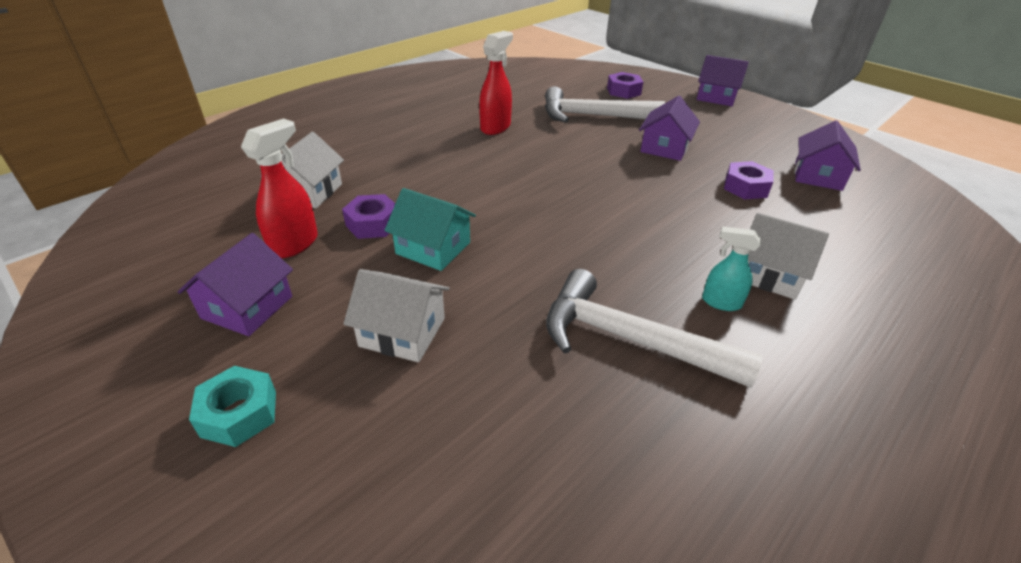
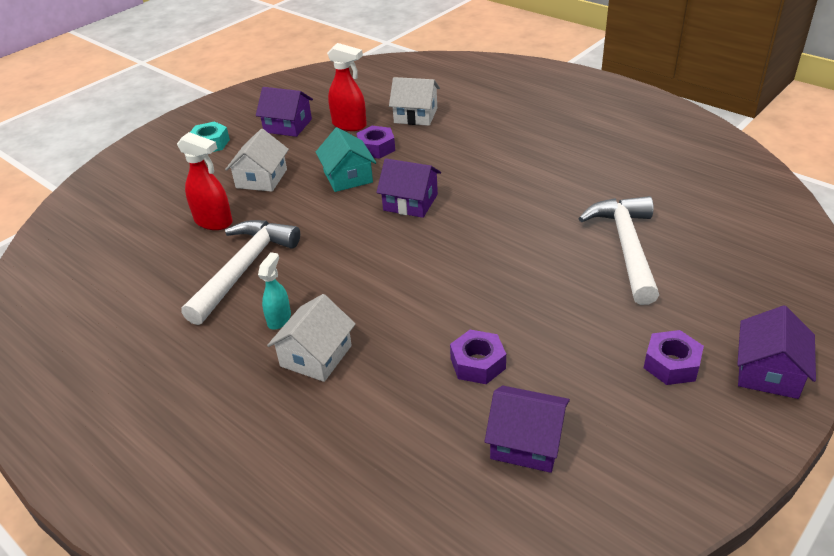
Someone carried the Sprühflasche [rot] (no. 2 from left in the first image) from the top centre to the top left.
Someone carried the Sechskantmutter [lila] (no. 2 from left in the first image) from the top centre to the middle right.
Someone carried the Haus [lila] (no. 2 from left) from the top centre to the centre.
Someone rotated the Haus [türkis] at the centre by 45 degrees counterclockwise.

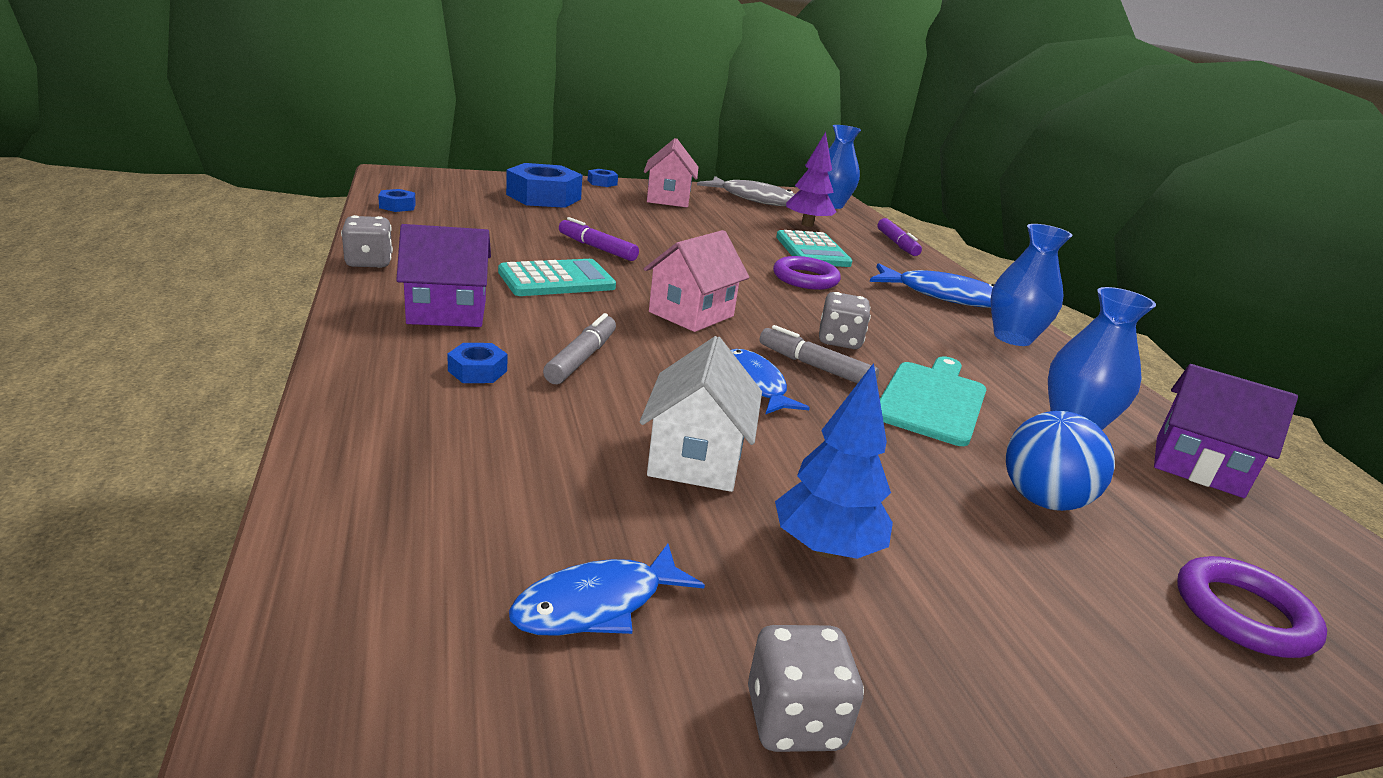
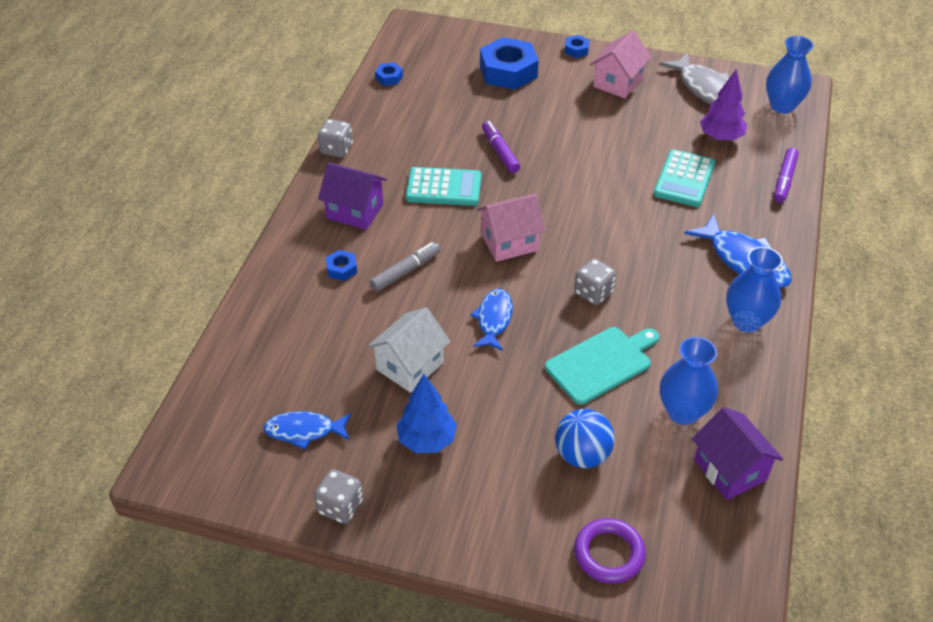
Someone took away the Filzstift [grau] (no. 2 from left) at the centre.
Someone took away the Ring [lila] (no. 1 from left) at the centre.

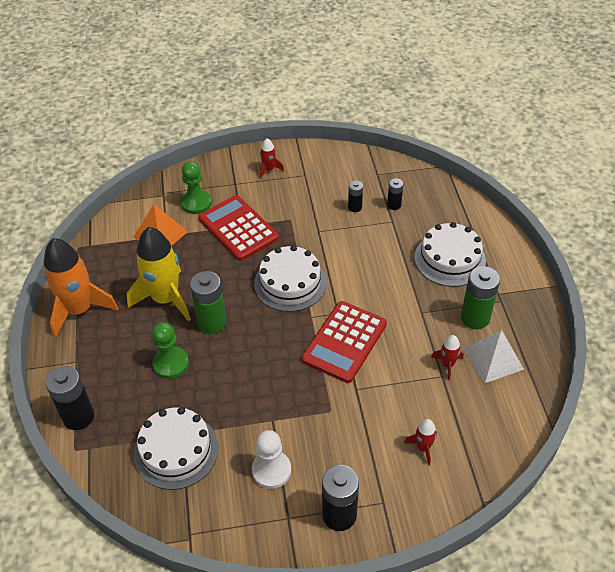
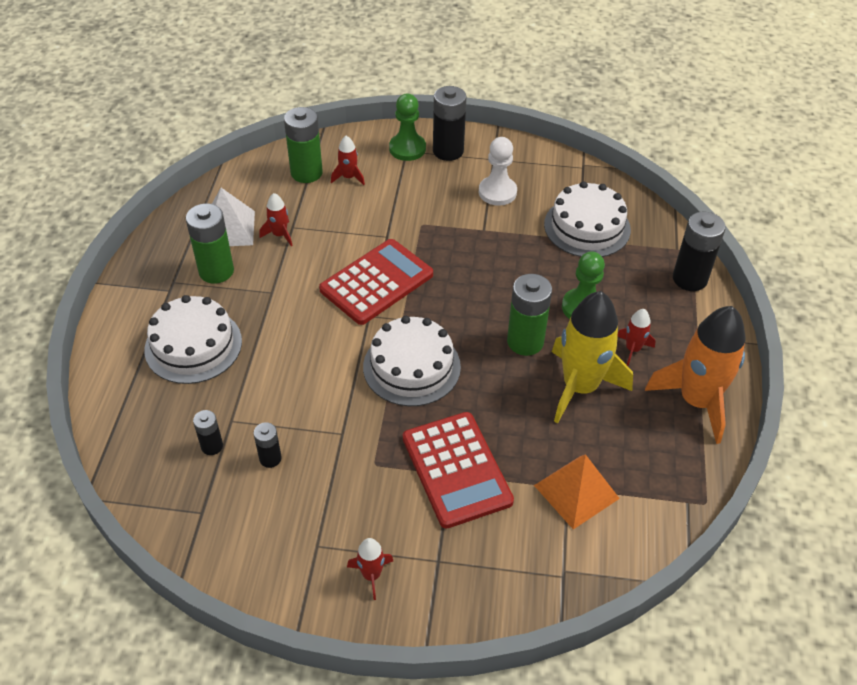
Someone put down the Batterie [grün] (no. 2 from left) at the top centre.
Someone put down the Rakete [rot] (no. 4 from left) at the middle right.
Someone carried the Bauer [grün] (no. 2 from left in the first image) from the top left to the top centre.

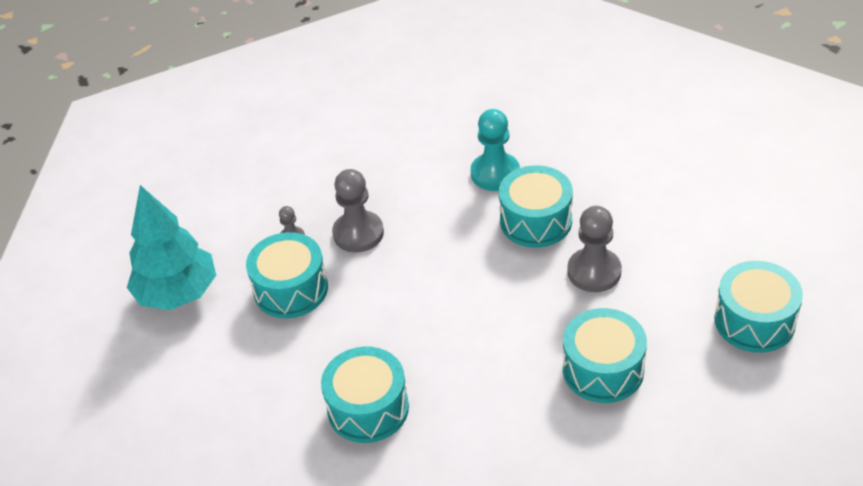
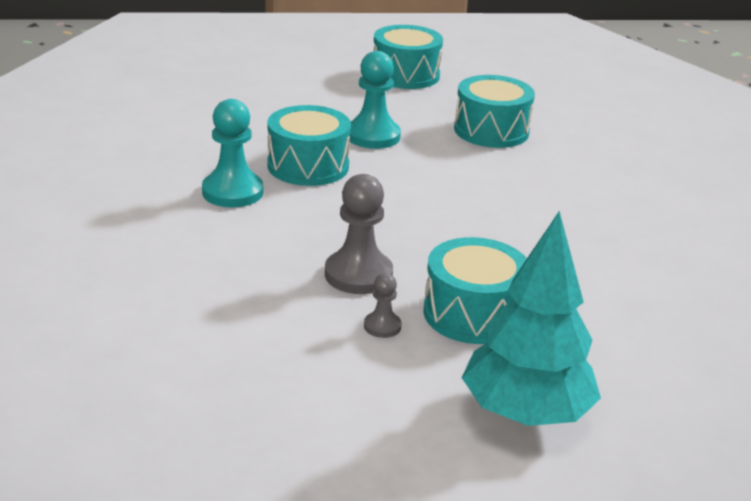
Someone took away the Trommel [türkis] (no. 2 from left) at the bottom centre.
Someone repainted the Bauer [grau] (no. 3 from left) at the middle right, which became the Bauer [türkis] (no. 2 from left) at the top centre.

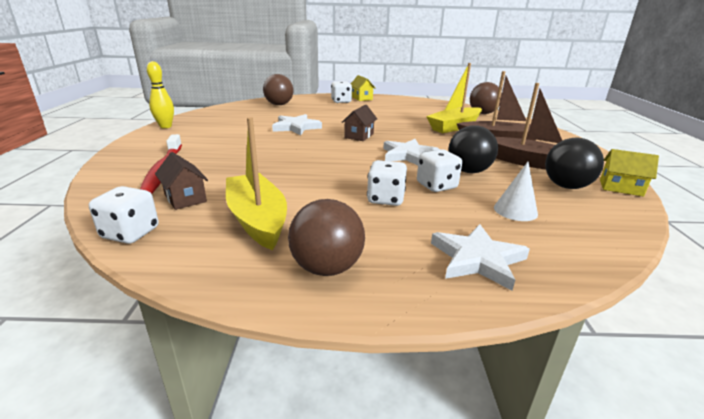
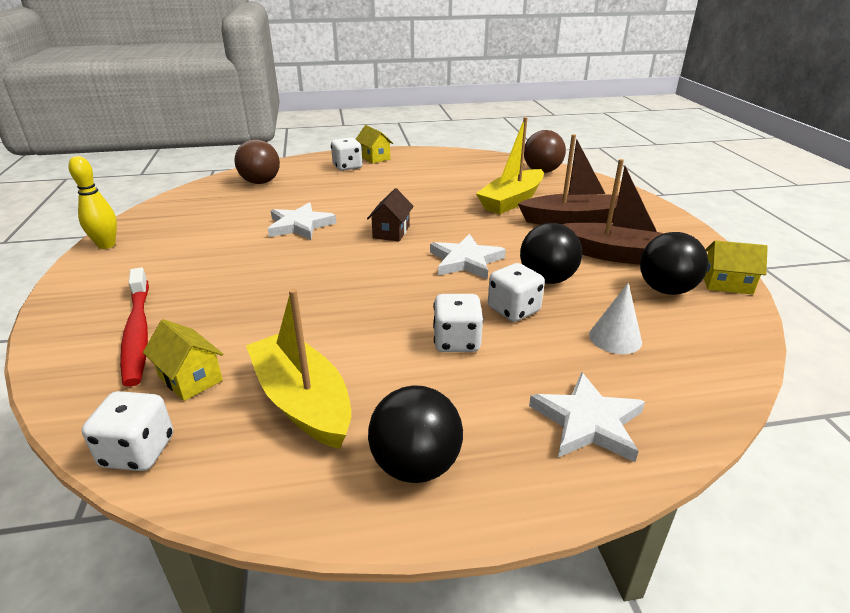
Someone repainted the Haus [braun] (no. 1 from left) at the middle left, which became the Haus [gelb] (no. 1 from left) at the middle left.
Someone repainted the Ball [braun] (no. 2 from left) at the centre, which became the Ball [schwarz] (no. 1 from left) at the bottom centre.

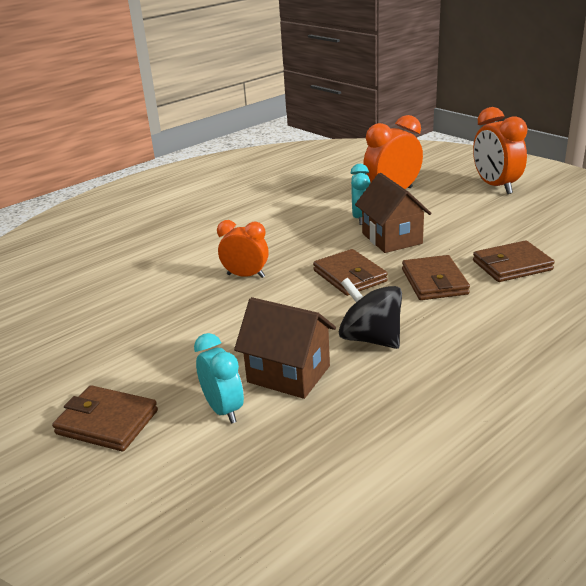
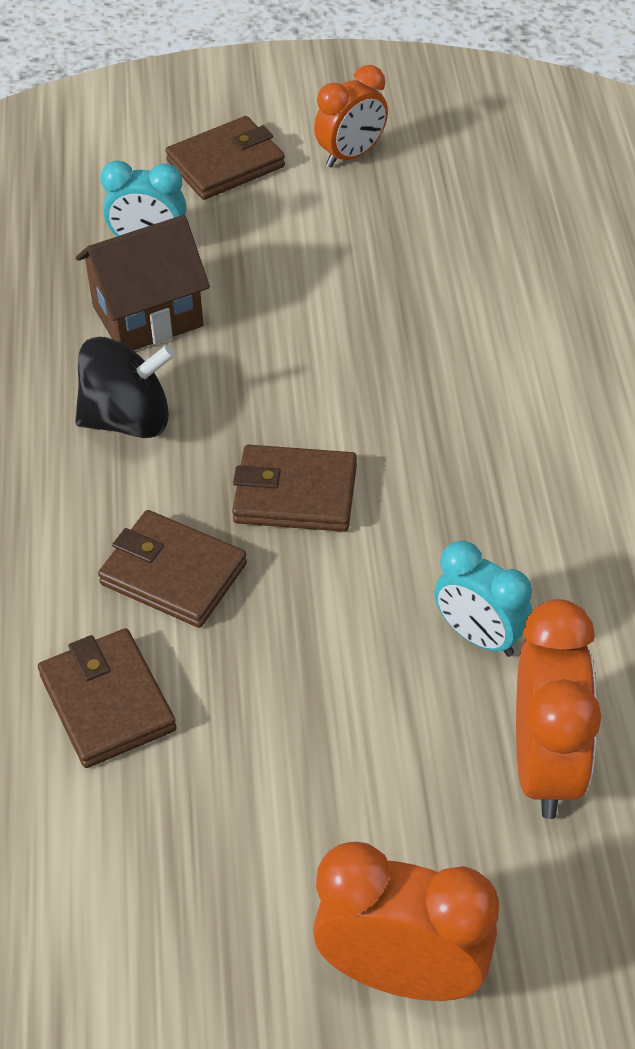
Someone took away the Haus [braun] (no. 2 from left) at the middle right.
Someone carried the Wecker [orange] (no. 1 from left) from the centre to the top centre.
Someone rotated the Geldbörse [braun] (no. 4 from left in the first image) at the middle right by 45 degrees counterclockwise.

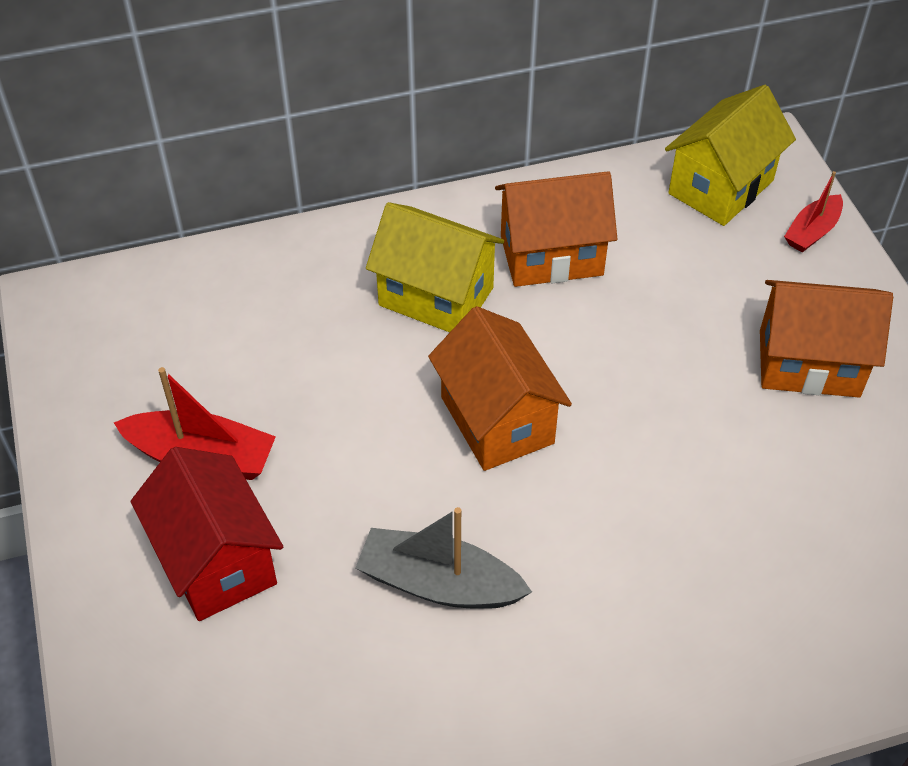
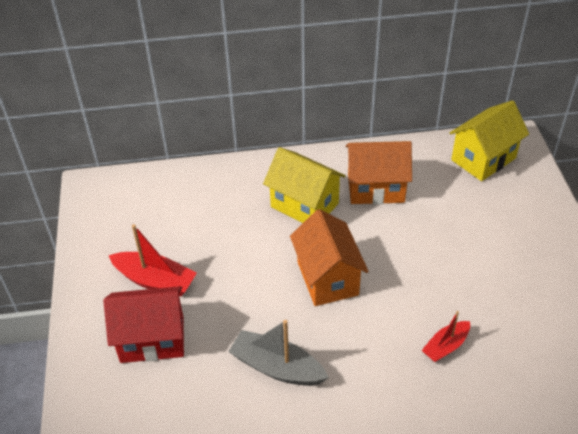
Someone took away the Haus [orange] (no. 3 from left) at the middle right.
Someone carried the Boot [rot] (no. 2 from left) from the top right to the bottom right.
Someone rotated the Haus [rot] at the bottom left by 75 degrees counterclockwise.

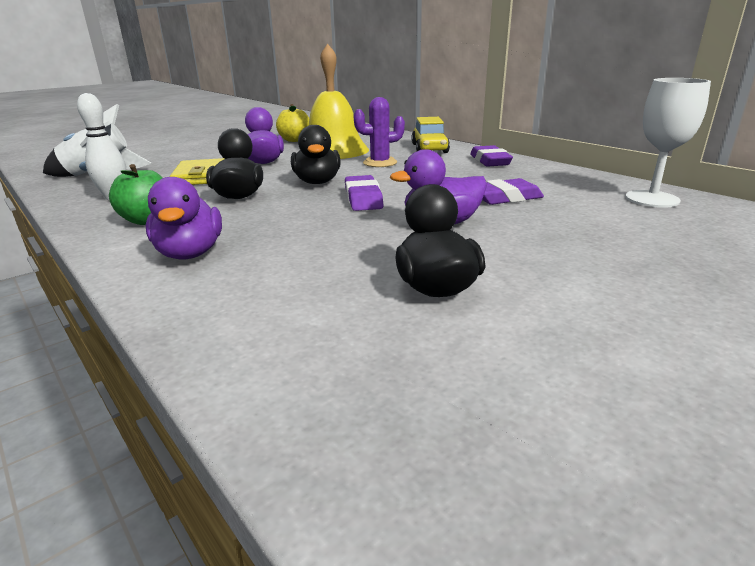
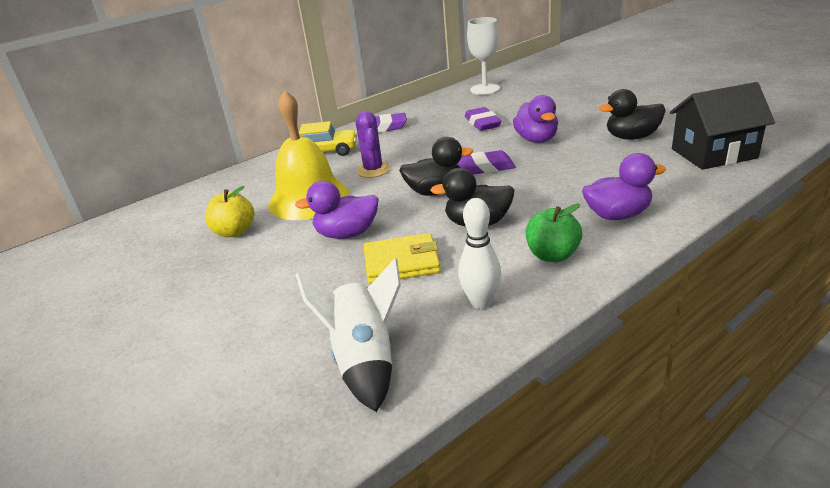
Someone put down the Haus [schwarz] at the top right.

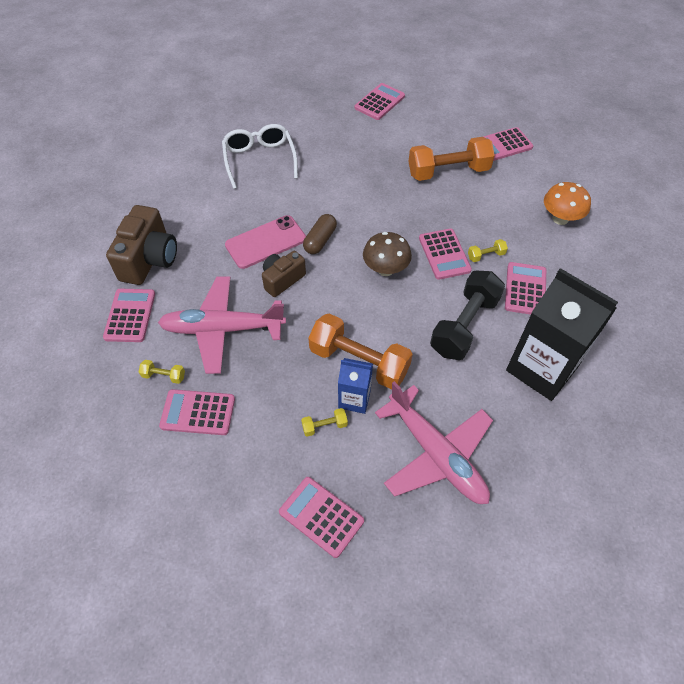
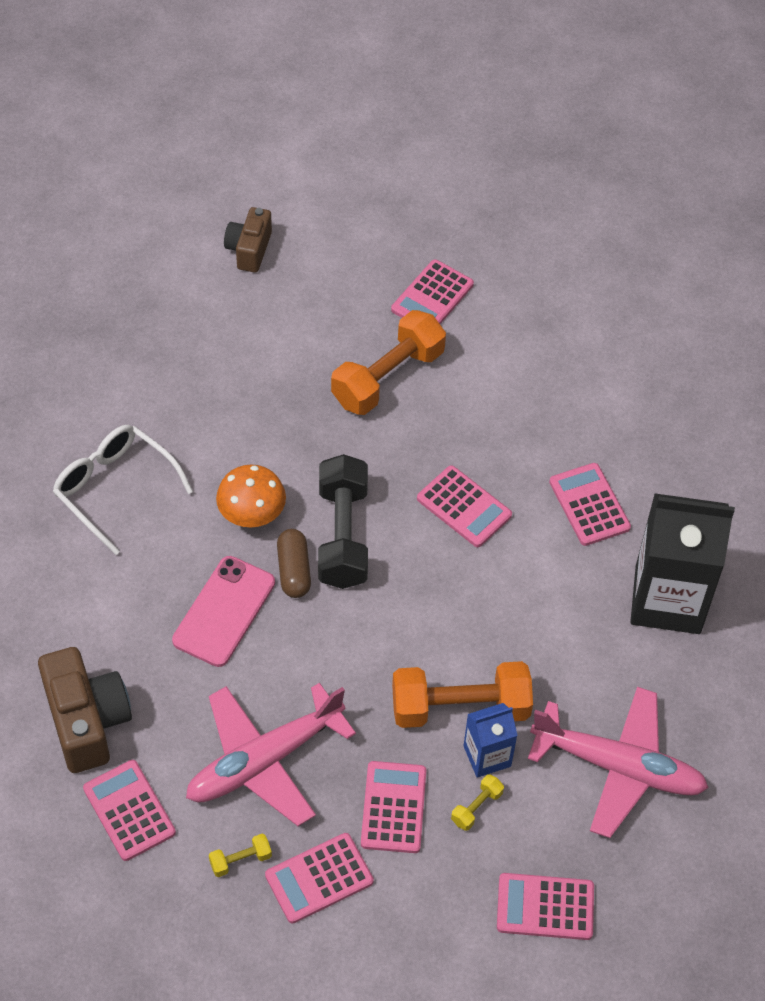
Someone took away the Pilz [braun] at the centre.
Someone took away the Hantel [gelb] (no. 3 from left) at the middle right.
Someone carried the Kamera [braun] (no. 2 from left) from the centre to the top left.
Someone carried the Taschenrechner [rosa] (no. 4 from left in the first image) from the top centre to the bottom centre.
Someone carried the Hantel [schwarz] from the middle right to the centre.
Someone carried the Pilz [orange] from the top right to the middle left.

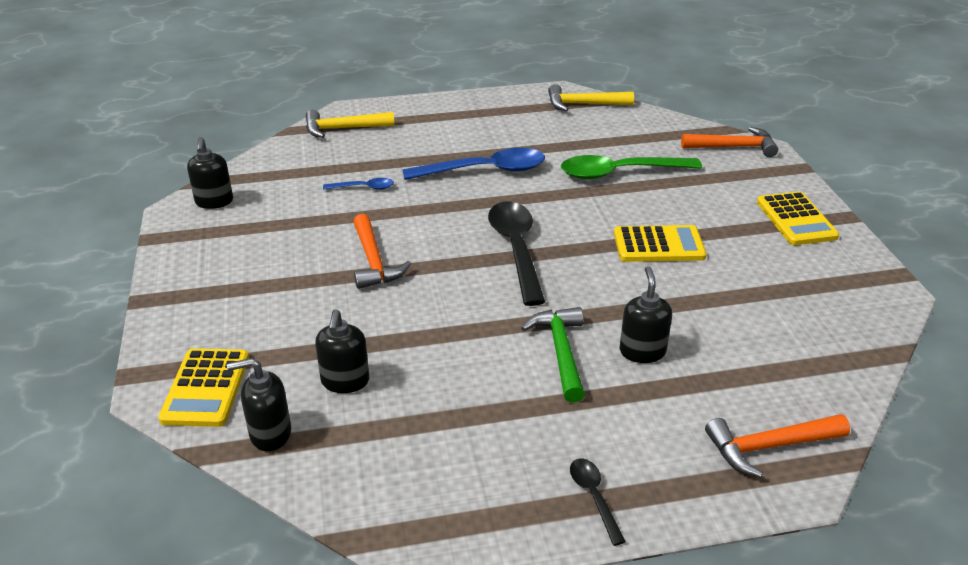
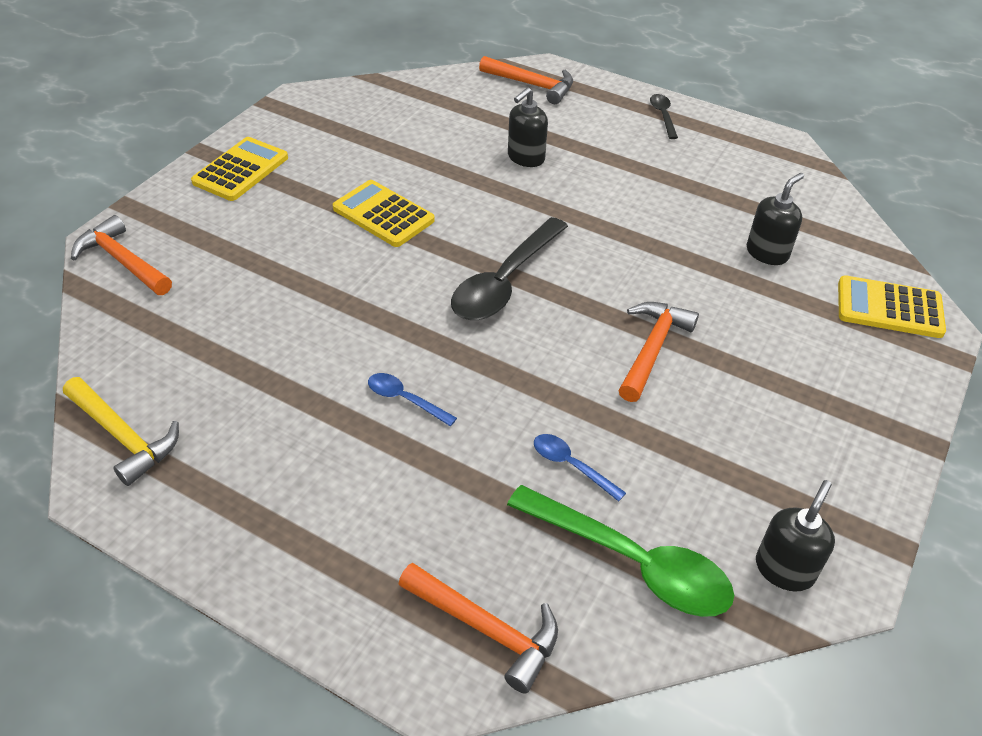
Someone took away the Seifenspender [schwarz] (no. 2 from left) at the bottom left.
Someone took away the Hammer [grün] at the centre.
Someone carried the Löffel [grün] from the top centre to the bottom centre.
Someone repainted the Hammer [gelb] (no. 1 from left) at the top centre, which became the Hammer [orange] (no. 2 from left) at the bottom centre.
Someone rotated the Taschenrechner [gelb] (no. 1 from left in the first image) at the bottom left by 120 degrees counterclockwise.
Someone rotated the Löffel [schwarz] (no. 2 from left) at the bottom centre by 150 degrees clockwise.
Someone scaled the Löffel [blau] (no. 2 from left in the first image) at the top centre by 0.48.

